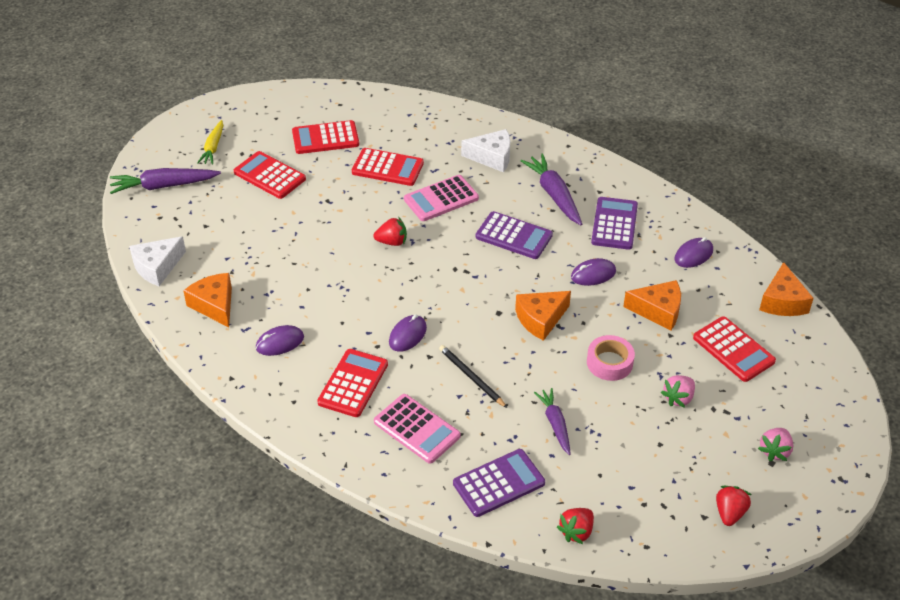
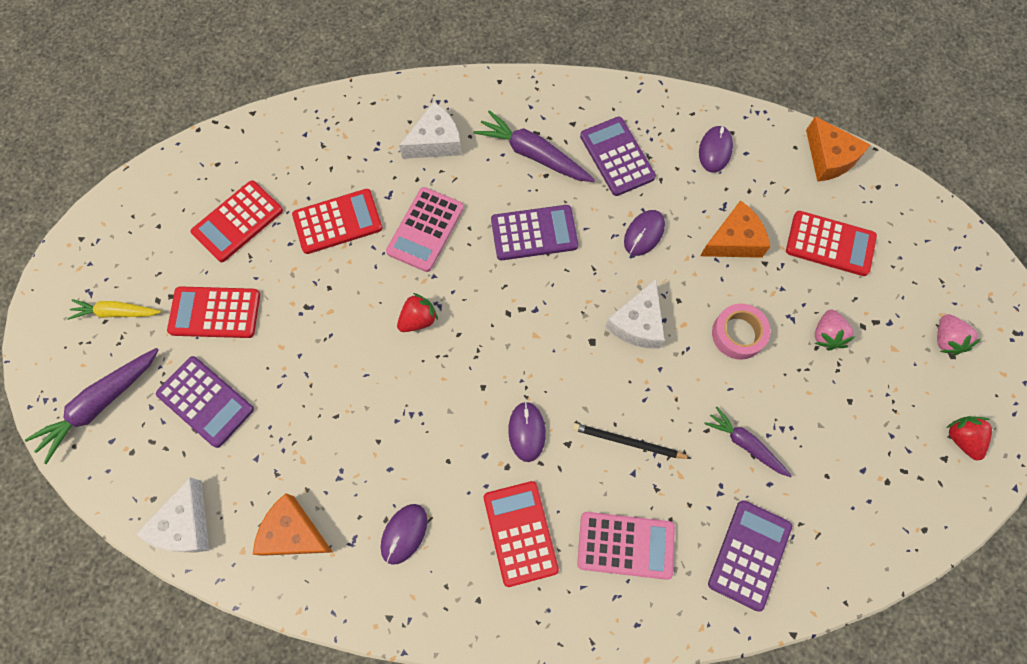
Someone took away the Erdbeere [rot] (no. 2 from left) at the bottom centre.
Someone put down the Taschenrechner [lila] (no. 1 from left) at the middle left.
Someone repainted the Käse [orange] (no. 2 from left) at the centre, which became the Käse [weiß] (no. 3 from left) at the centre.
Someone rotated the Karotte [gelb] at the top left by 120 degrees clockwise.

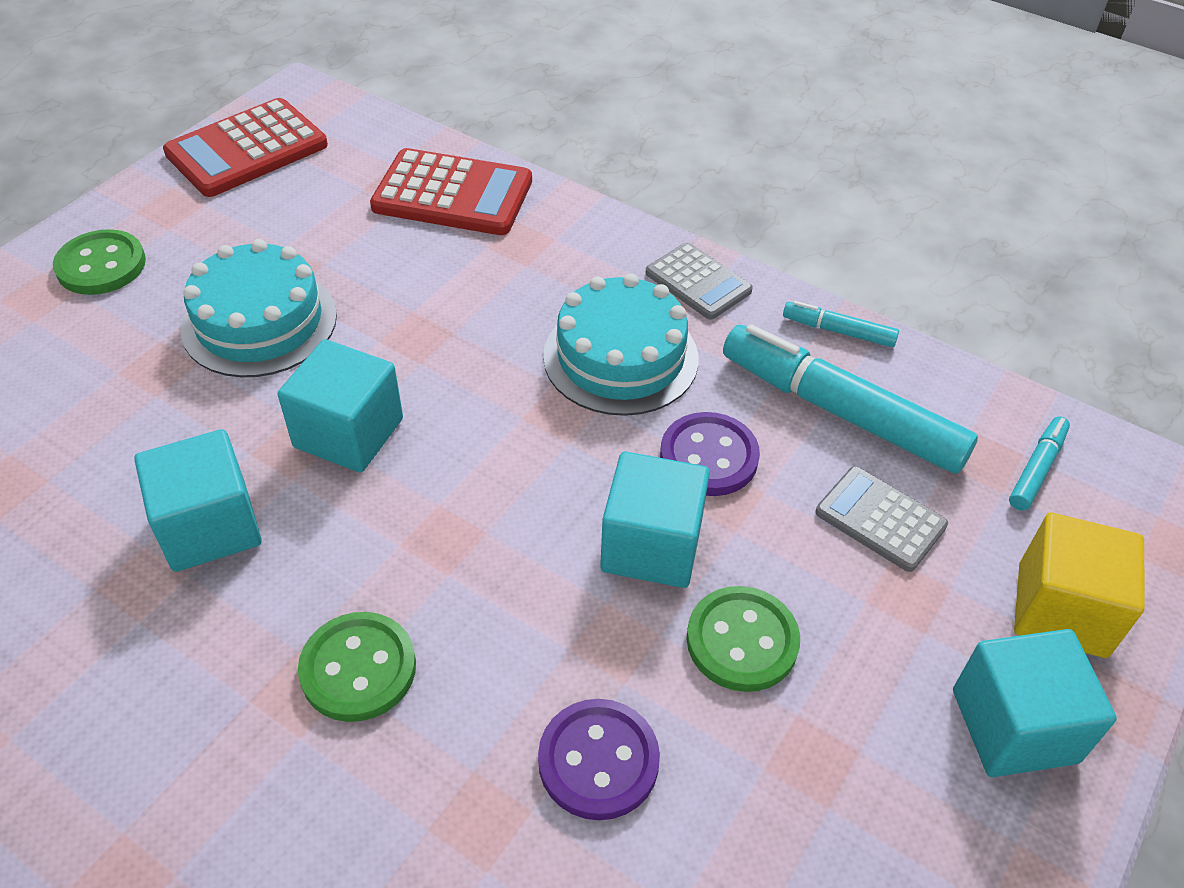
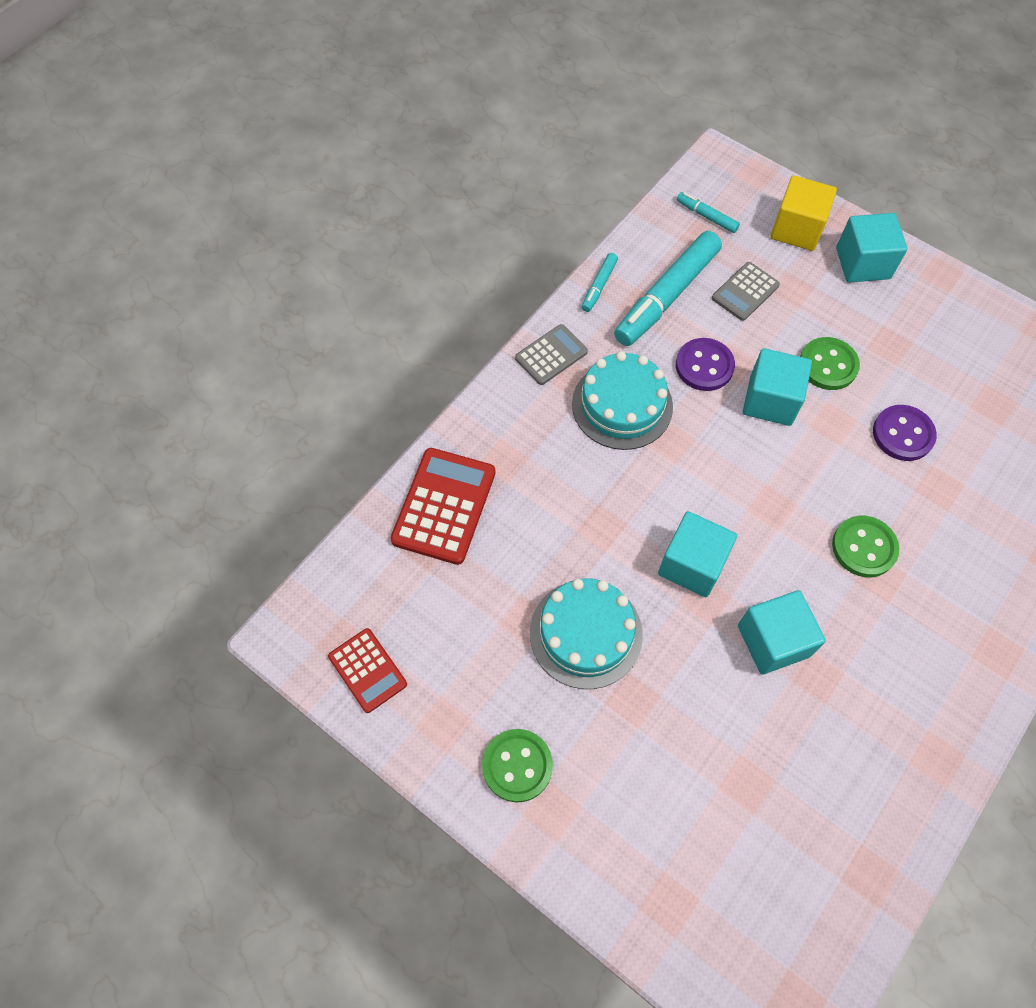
Someone scaled the Taschenrechner [rot] (no. 1 from left) at the top left by 0.61.

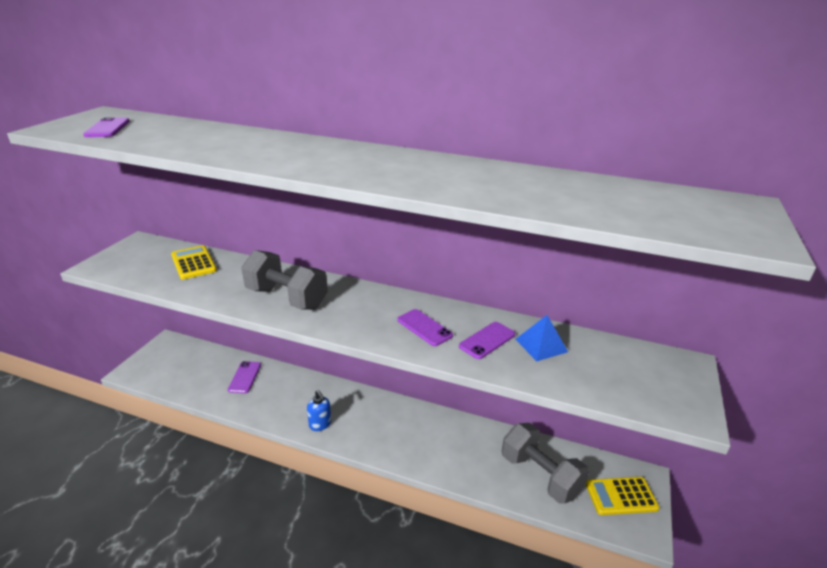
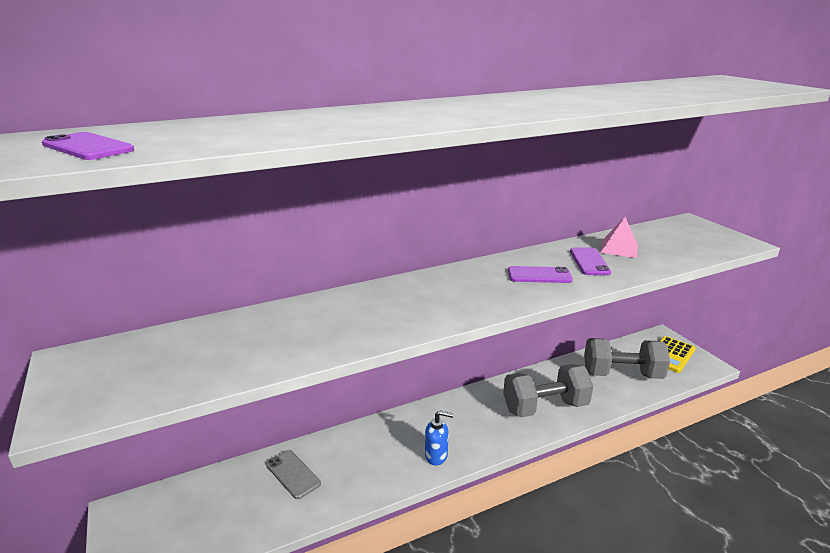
Someone took away the Taschenrechner [gelb] (no. 1 from left) at the middle left.
Someone carried the Hantel [grau] (no. 1 from left) from the centre to the bottom centre.
Someone repainted the Handy [lila] (no. 2 from left) at the middle left, which became the Handy [grau] at the bottom centre.
Someone repainted the Pyramide [blau] at the centre, which became the Pyramide [rosa] at the middle right.

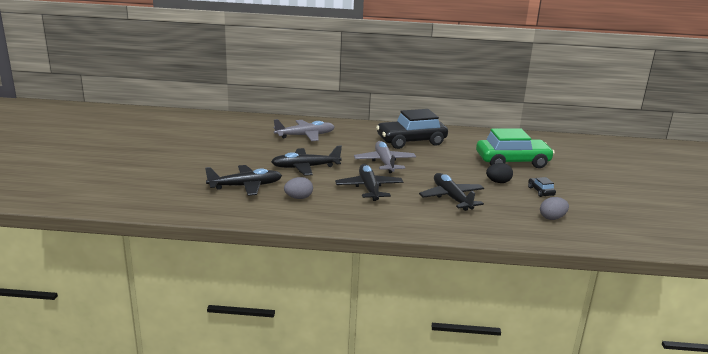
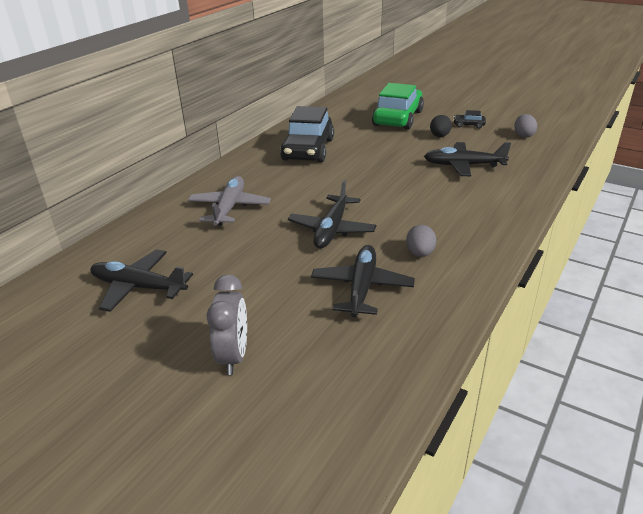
Someone took away the Flugzeug [grau] (no. 2 from left) at the centre.
Someone put down the Wecker [grau] at the centre.
Someone carried the Flugzeug [schwarz] (no. 3 from left in the first image) from the centre to the middle left.

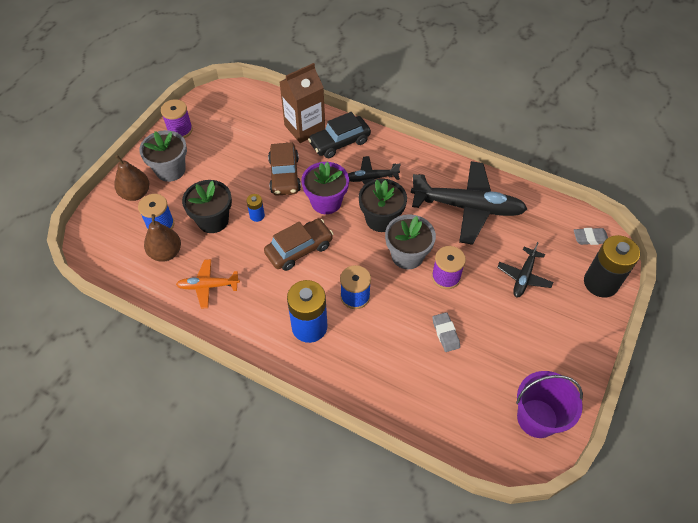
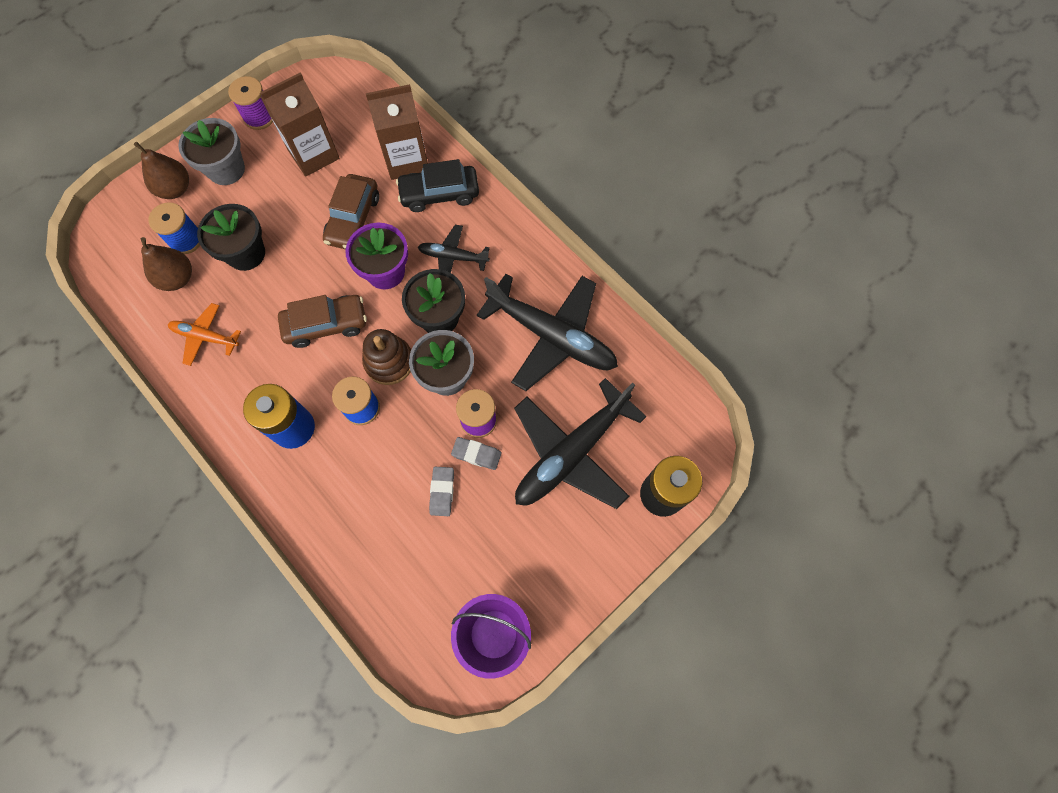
Someone took away the Batterie [blau] (no. 1 from left) at the centre.
Someone put down the Getränkekarton [braun] (no. 1 from left) at the top left.
Someone put down the Stapelspielzeug [braun] at the centre.
Someone carried the Radiergummi [grau] (no. 2 from left) from the middle right to the centre.
Someone scaled the Flugzeug [schwarz] (no. 3 from left) at the middle right by 1.97.

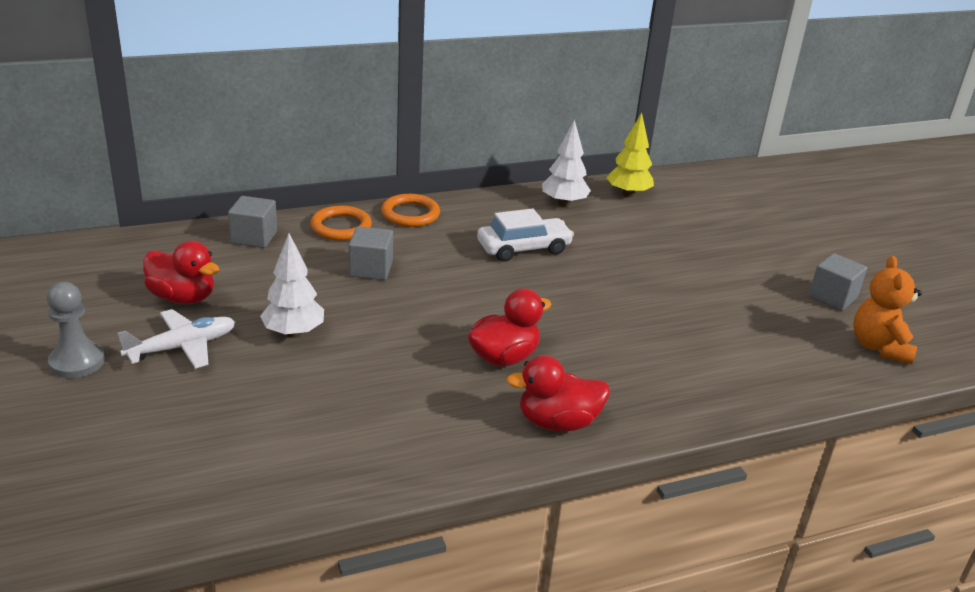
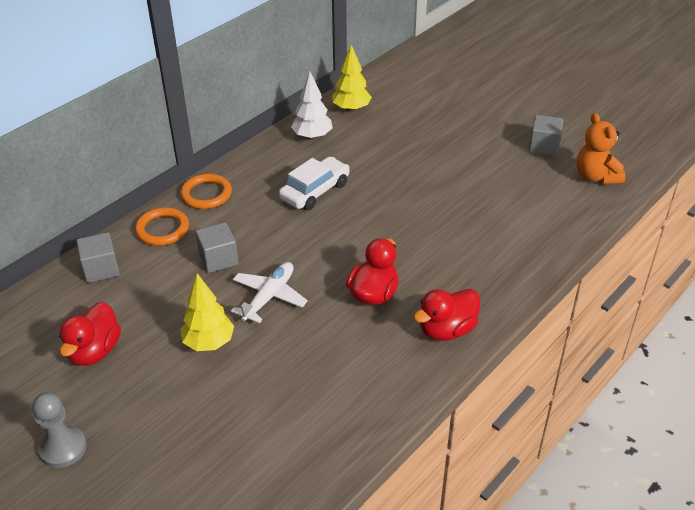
Someone carried the Flugzeug [weiß] from the middle left to the centre.
Someone repainted the Baum [weiß] (no. 1 from left) at the middle left, which became the Baum [gelb] (no. 1 from left) at the middle left.
Someone rotated the Ente [rot] (no. 1 from left) at the middle left by 105 degrees clockwise.

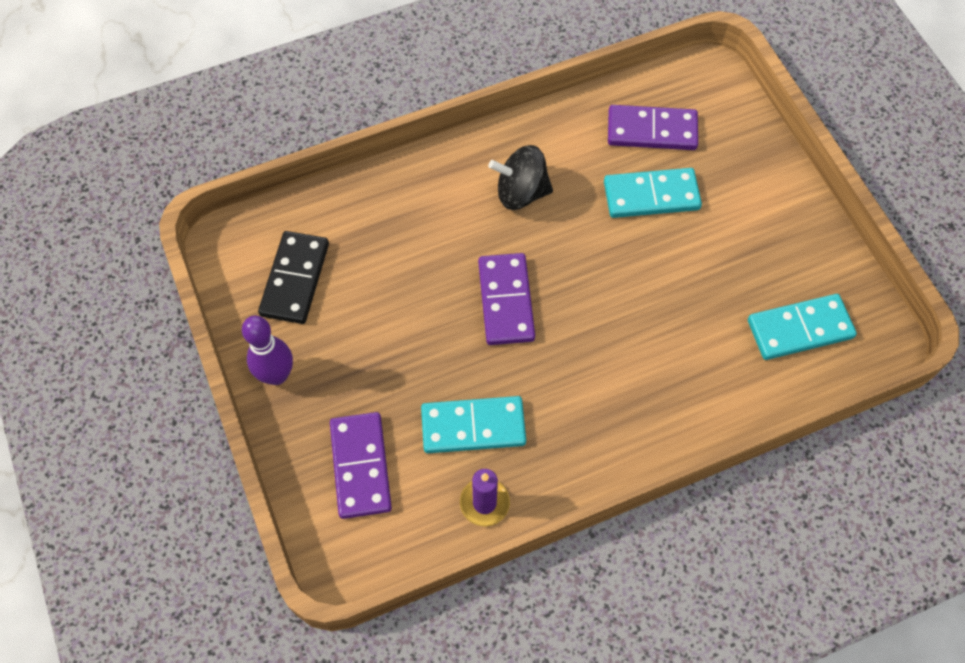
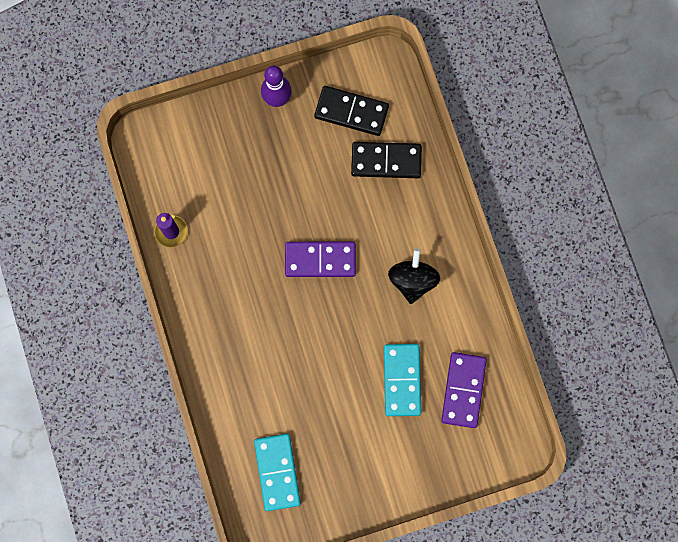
Someone took away the Dominostein [lila] (no. 1 from left) at the bottom centre.
Someone took away the Dominostein [türkis] (no. 1 from left) at the centre.
Someone put down the Dominostein [schwarz] (no. 2 from left) at the top centre.

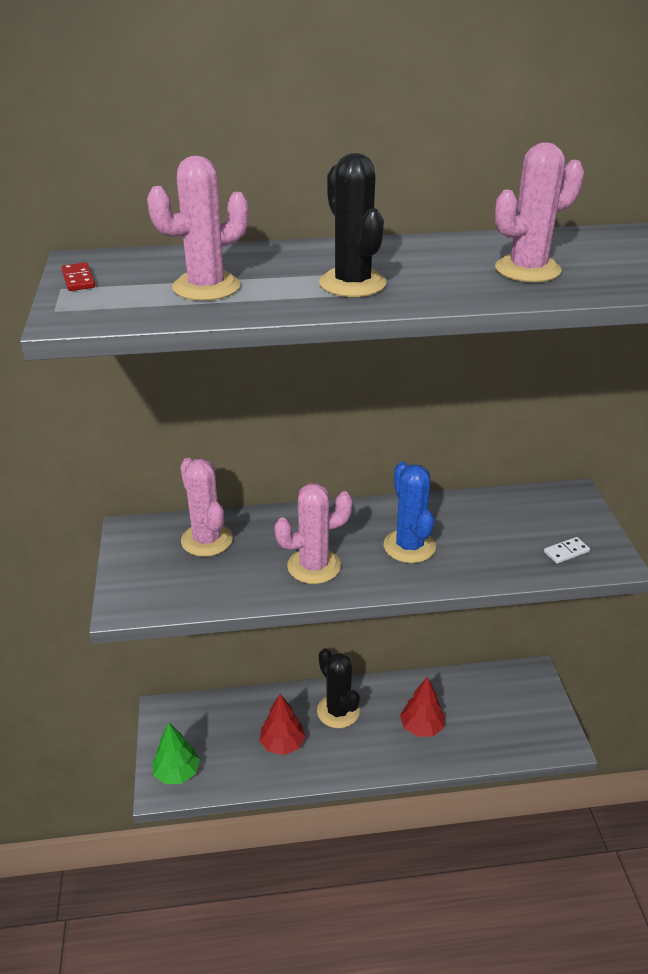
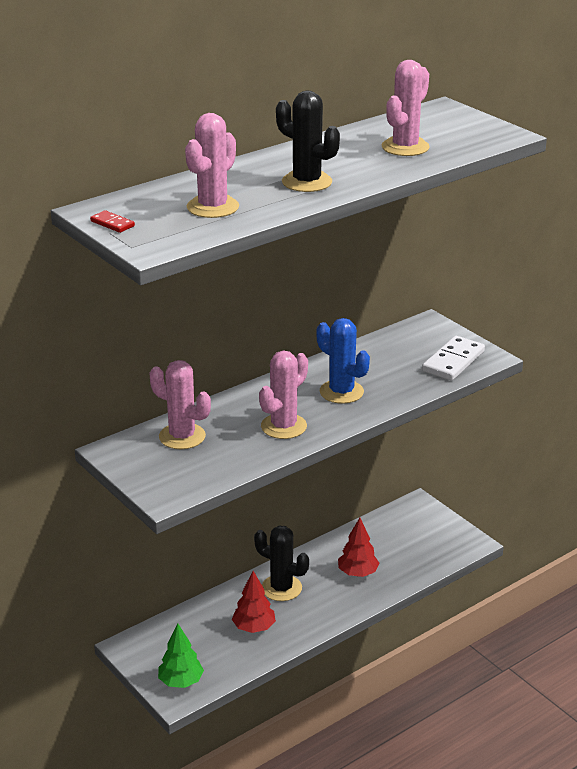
Someone scaled the Dominostein [weiß] at the middle right by 2.06.

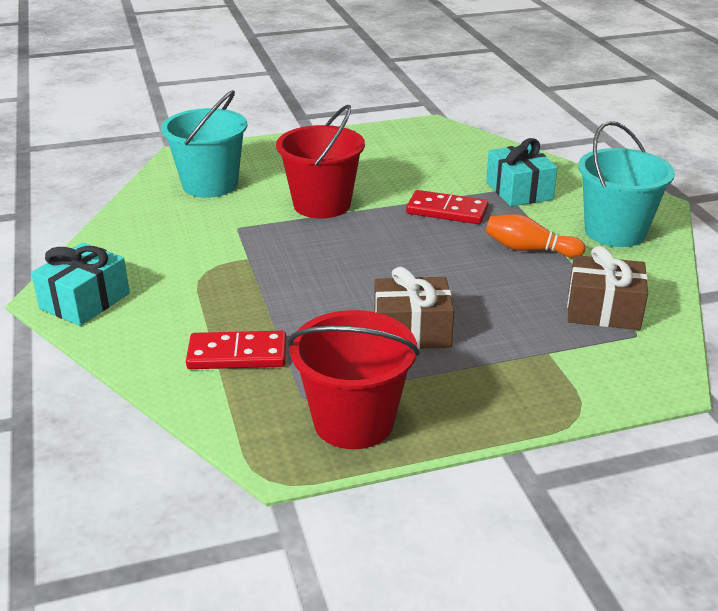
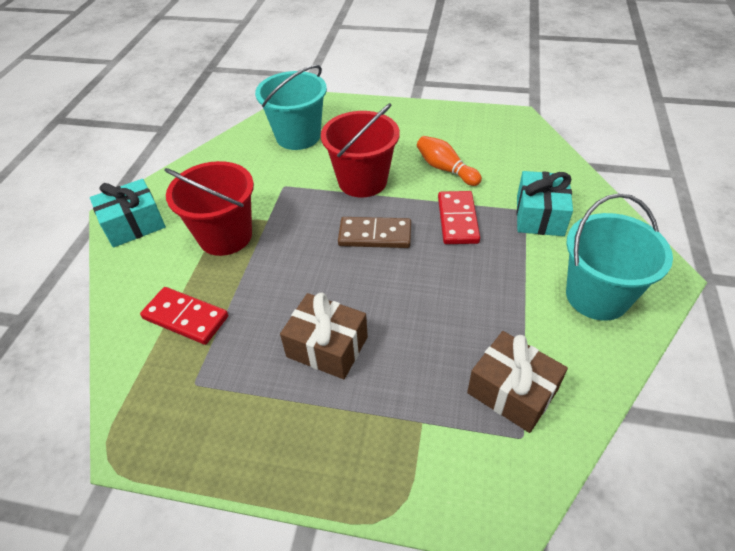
Someone put down the Dominostein [braun] at the centre.
Someone carried the Eimer [rot] (no. 2 from left in the first image) from the centre to the middle left.
Someone carried the Bowlingkegel [orange] from the middle right to the top centre.
Someone rotated the Dominostein [rot] (no. 2 from left) at the centre by 45 degrees clockwise.

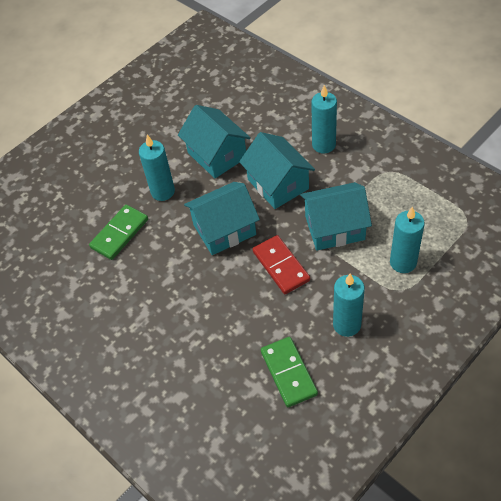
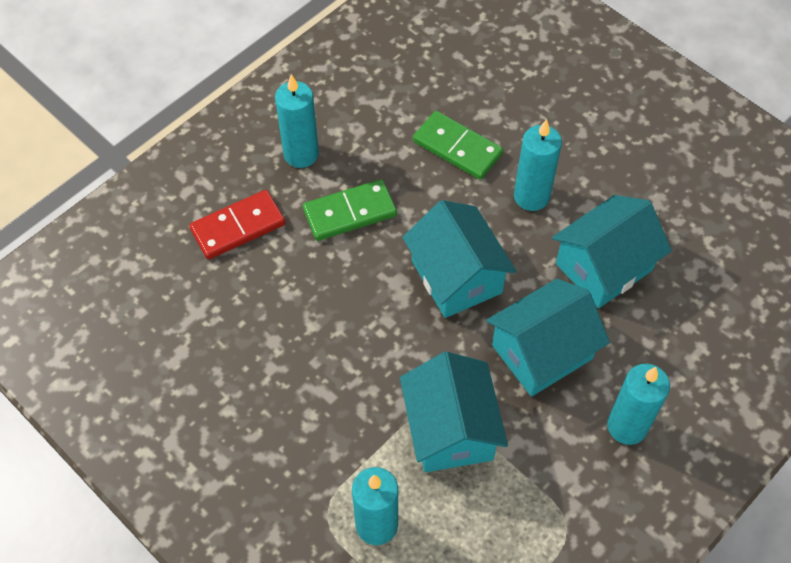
Someone carried the Dominostein [rot] from the centre to the middle left.
Someone carried the Dominostein [grün] (no. 2 from left in the first image) from the bottom centre to the centre.
Someone carried the Kerze [türkis] (no. 3 from left in the first image) from the middle right to the top centre.

